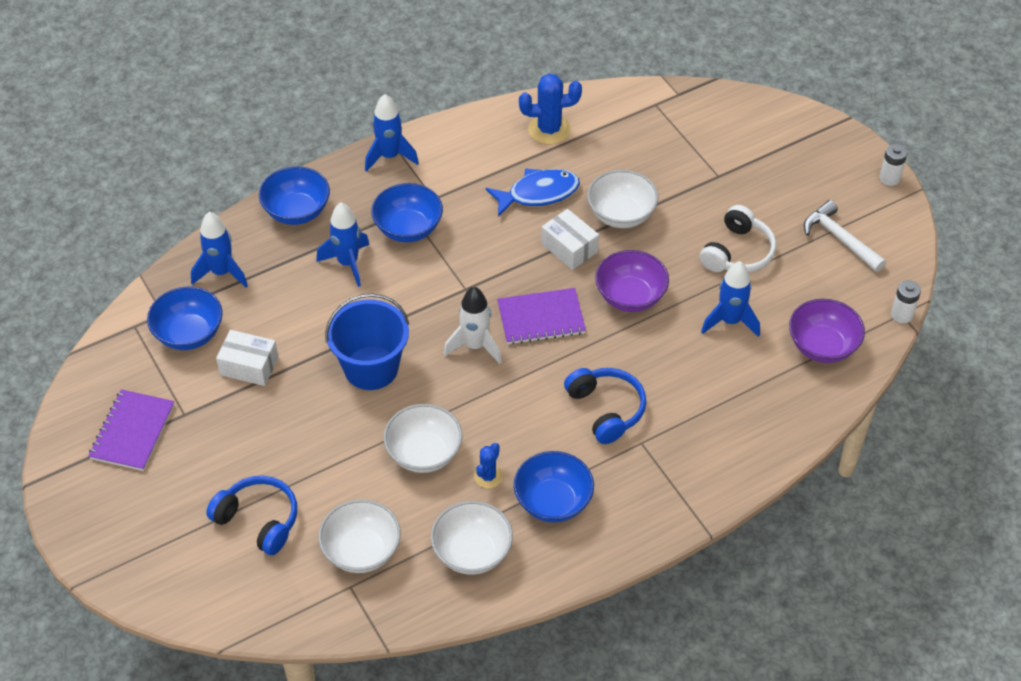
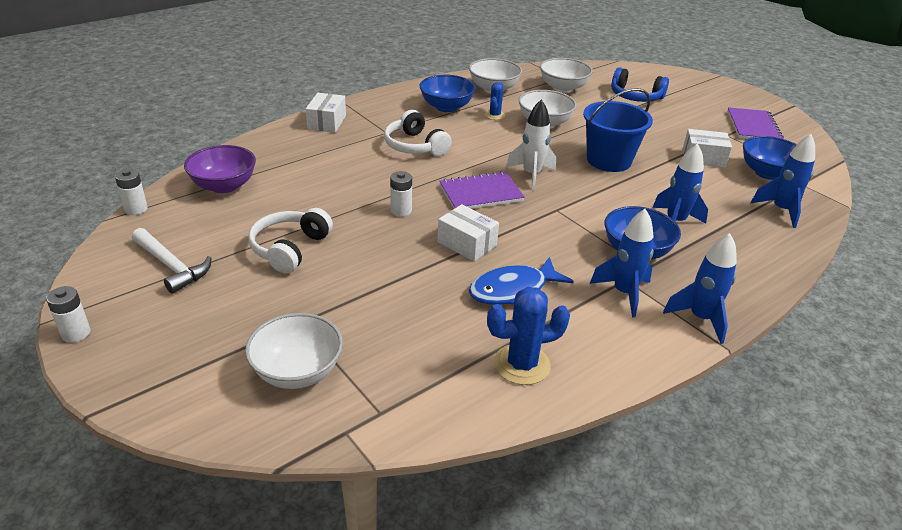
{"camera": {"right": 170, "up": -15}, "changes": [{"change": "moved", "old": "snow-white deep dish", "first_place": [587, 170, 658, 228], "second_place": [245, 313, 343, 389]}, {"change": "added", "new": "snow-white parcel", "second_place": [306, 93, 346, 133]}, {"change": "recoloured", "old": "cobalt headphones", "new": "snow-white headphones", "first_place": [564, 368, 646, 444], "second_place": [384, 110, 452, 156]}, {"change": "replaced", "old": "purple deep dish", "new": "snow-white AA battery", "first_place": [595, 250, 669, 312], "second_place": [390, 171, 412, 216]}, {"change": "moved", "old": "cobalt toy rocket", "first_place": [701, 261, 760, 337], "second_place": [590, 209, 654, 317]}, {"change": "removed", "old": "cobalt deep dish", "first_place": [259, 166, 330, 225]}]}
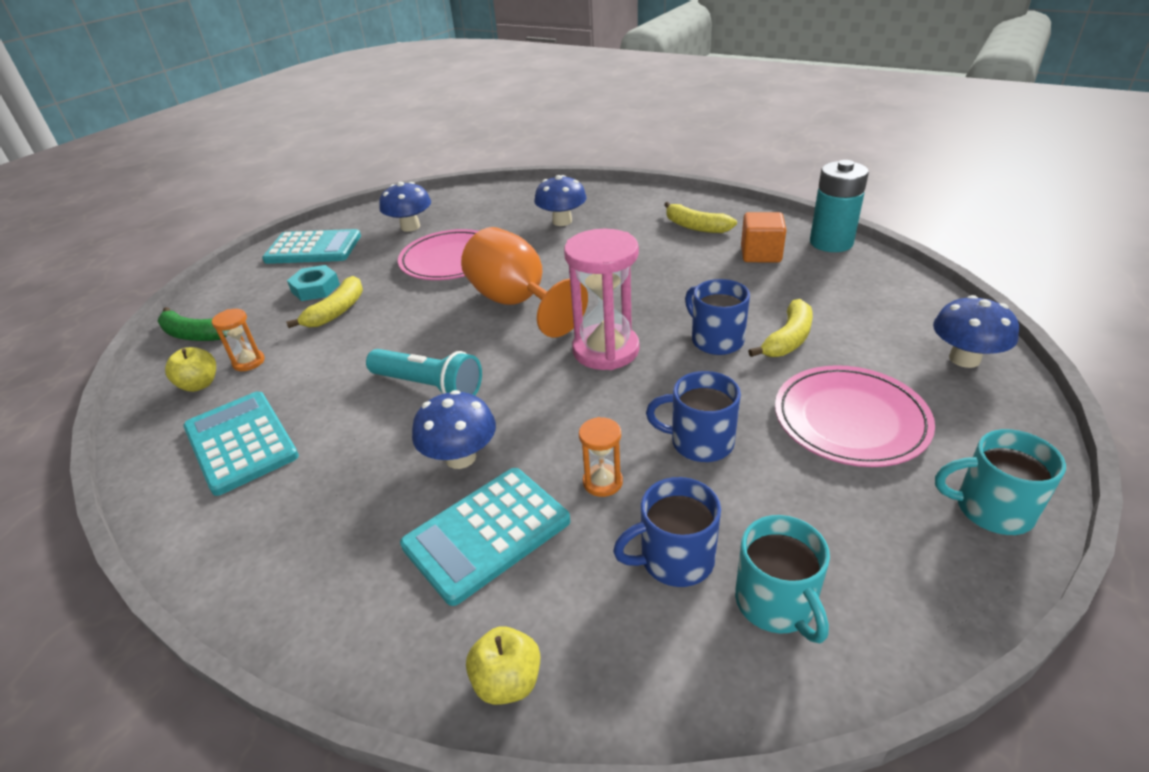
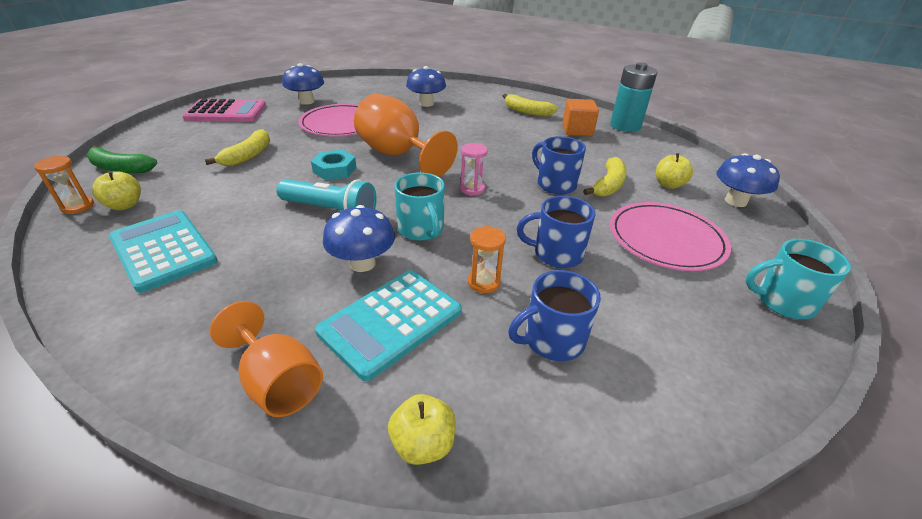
{"camera": {"right": -10, "up": 0}, "changes": [{"change": "moved", "old": "orange hourglass", "first_place": [212, 309, 265, 371], "second_place": [34, 156, 94, 214]}, {"change": "recoloured", "old": "teal adding machine", "new": "rosy adding machine", "first_place": [262, 229, 361, 264], "second_place": [182, 99, 266, 122]}, {"change": "added", "new": "orange goblet", "second_place": [210, 301, 323, 417]}, {"change": "moved", "old": "teal hex nut", "first_place": [287, 265, 340, 301], "second_place": [311, 150, 357, 180]}, {"change": "moved", "old": "teal mug", "first_place": [735, 515, 830, 643], "second_place": [394, 172, 445, 241]}, {"change": "resized", "old": "rosy hourglass", "first_place": [564, 229, 640, 370], "second_place": [460, 143, 488, 195], "factor": 0.48}, {"change": "added", "new": "yellow toy apple", "second_place": [656, 153, 693, 189]}]}
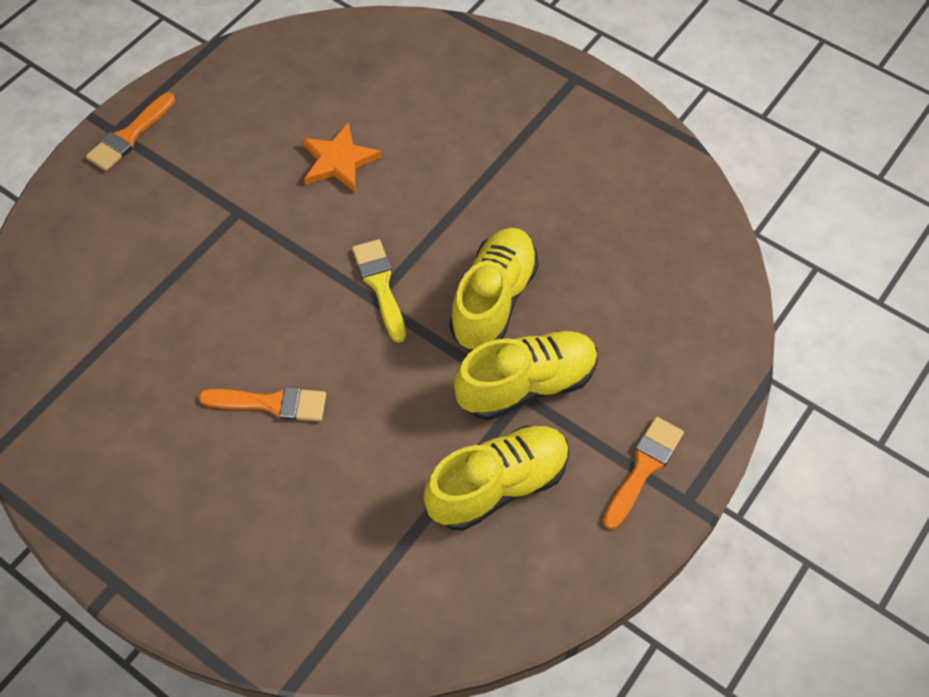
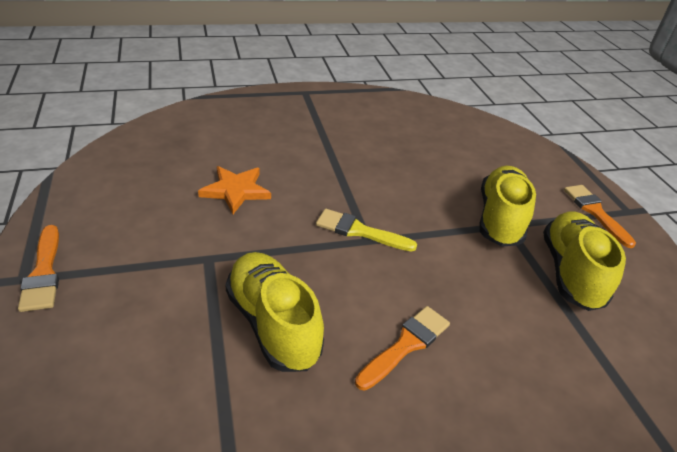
{"camera": {"right": -55, "up": -20}, "changes": [{"change": "moved", "old": "yellow sneaker", "first_place": [449, 228, 539, 351], "second_place": [225, 252, 324, 372]}]}
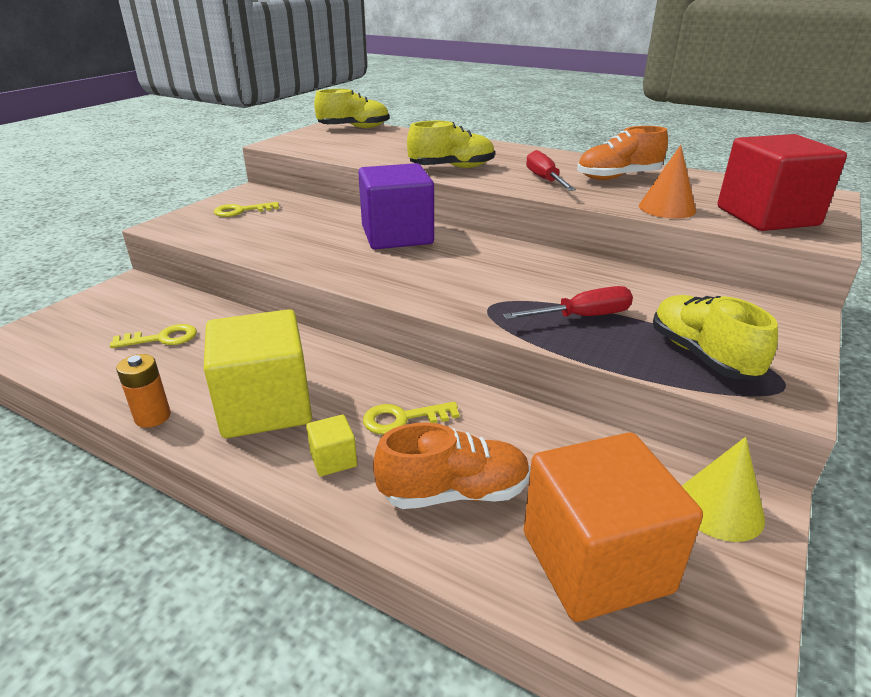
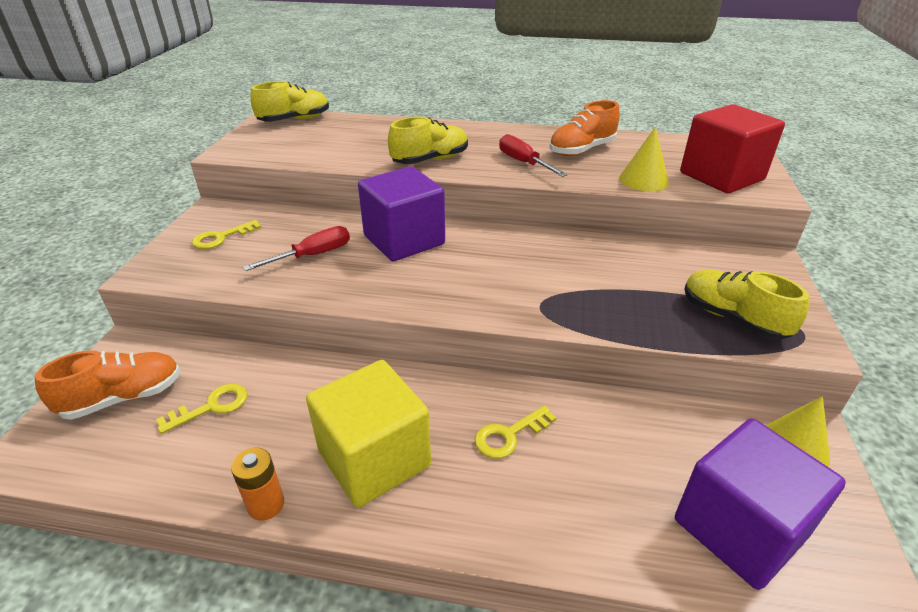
{"camera": {"right": -20, "up": 5}, "changes": [{"change": "moved", "old": "orange sneaker", "first_place": [373, 422, 530, 509], "second_place": [35, 350, 181, 420]}, {"change": "moved", "old": "crimson hand screwdriver", "first_place": [503, 286, 633, 320], "second_place": [243, 226, 350, 271]}, {"change": "recoloured", "old": "orange cone", "new": "yellow cone", "first_place": [639, 145, 696, 219], "second_place": [619, 127, 669, 191]}, {"change": "recoloured", "old": "orange block", "new": "purple block", "first_place": [524, 432, 703, 622], "second_place": [675, 418, 846, 590]}, {"change": "removed", "old": "yellow block", "first_place": [306, 415, 357, 476]}]}
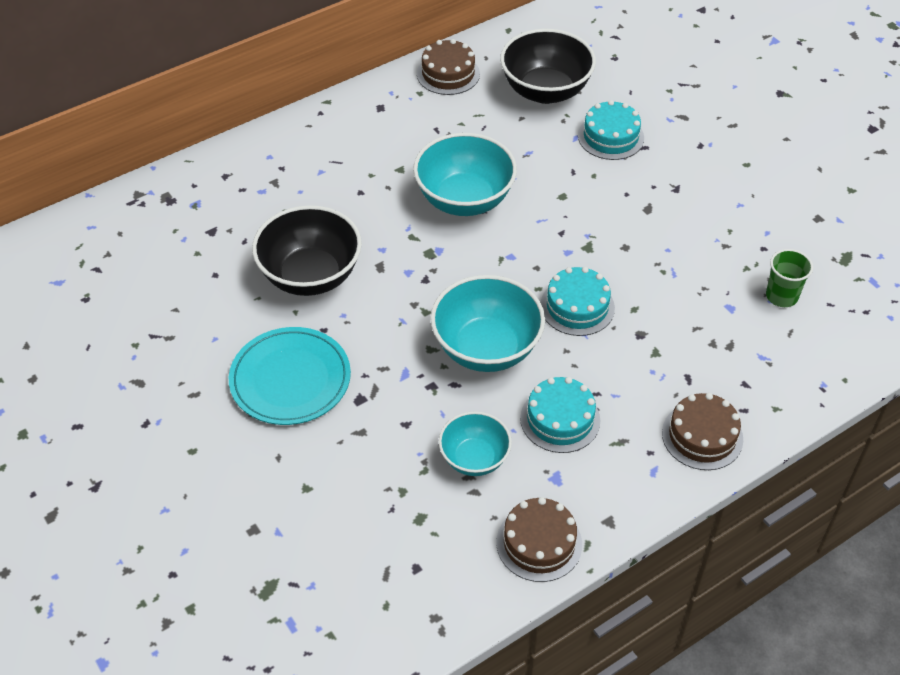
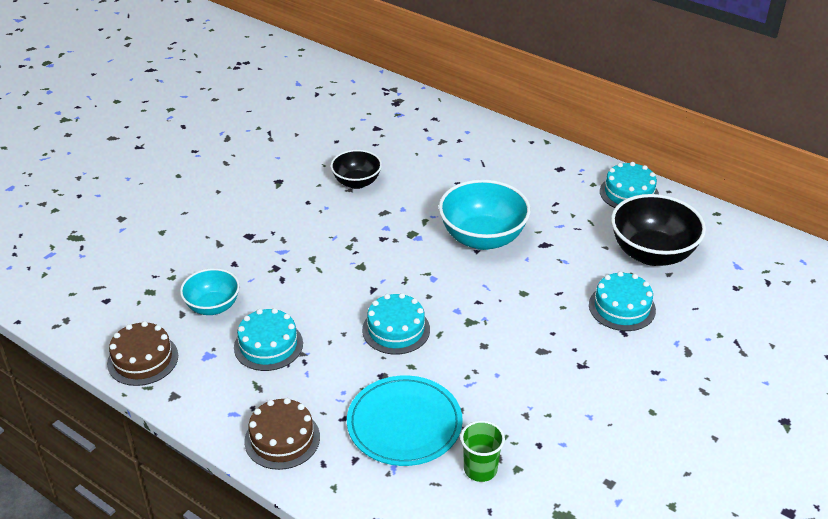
{"camera": {"right": 70, "up": -10}, "changes": [{"change": "resized", "old": "ebony deep dish", "first_place": [252, 205, 362, 296], "second_place": [331, 150, 382, 189], "factor": 0.6}, {"change": "moved", "old": "teal dinner plate", "first_place": [229, 327, 351, 425], "second_place": [347, 375, 463, 466]}, {"change": "recoloured", "old": "brown layer cake", "new": "teal layer cake", "first_place": [417, 39, 480, 95], "second_place": [600, 162, 659, 208]}, {"change": "removed", "old": "teal deep dish", "first_place": [430, 275, 545, 372]}]}
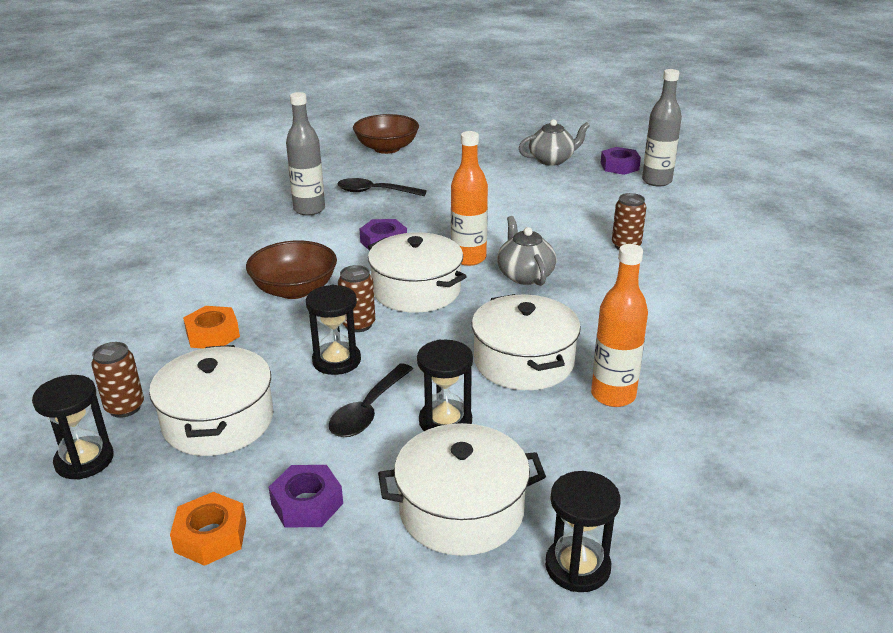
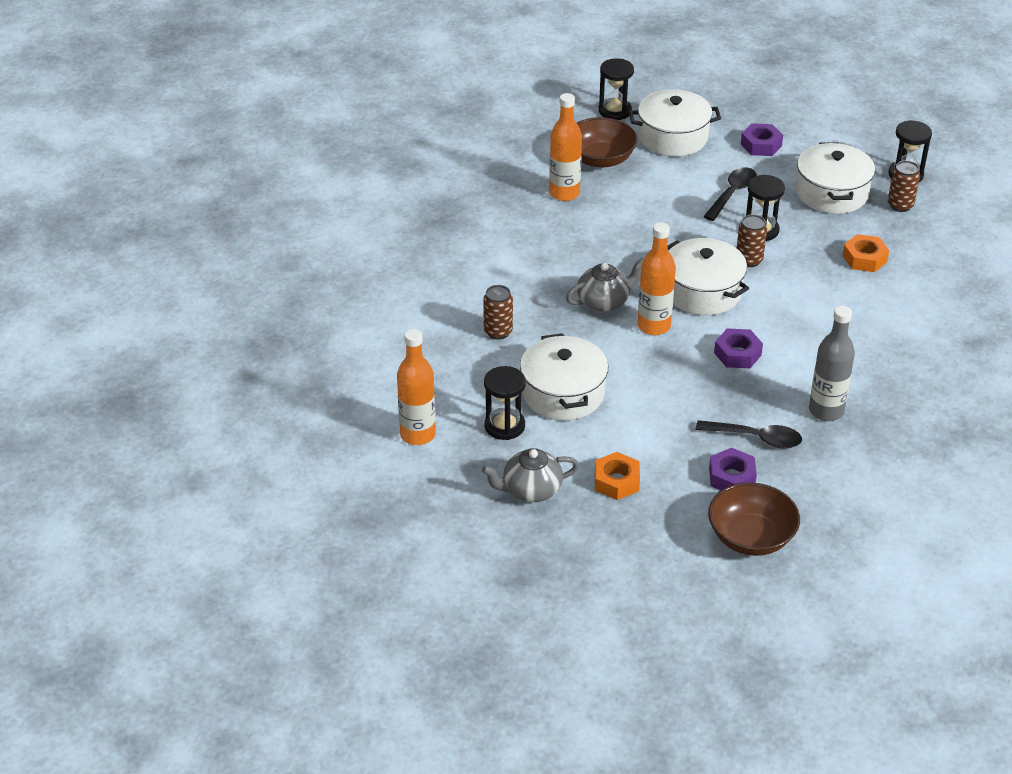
{"camera": {"right": -175, "up": 10}, "changes": [{"change": "recoloured", "old": "grey drink bottle", "new": "orange drink bottle", "first_place": [642, 69, 682, 186], "second_place": [397, 329, 436, 445]}, {"change": "moved", "old": "ebony hourglass", "first_place": [417, 339, 473, 431], "second_place": [484, 366, 526, 440]}, {"change": "moved", "old": "snow-white cooking pot", "first_place": [472, 294, 581, 390], "second_place": [520, 333, 608, 420]}, {"change": "turned", "old": "grey tea pot", "first_place": [497, 216, 556, 286], "second_place": [566, 258, 644, 312], "degrees": -105}, {"change": "moved", "old": "brown deep dish", "first_place": [246, 241, 337, 299], "second_place": [577, 117, 638, 168]}, {"change": "moved", "old": "orange hex nut", "first_place": [170, 492, 246, 566], "second_place": [595, 452, 640, 500]}, {"change": "moved", "old": "purple hex nut", "first_place": [601, 147, 641, 175], "second_place": [709, 448, 757, 490]}]}
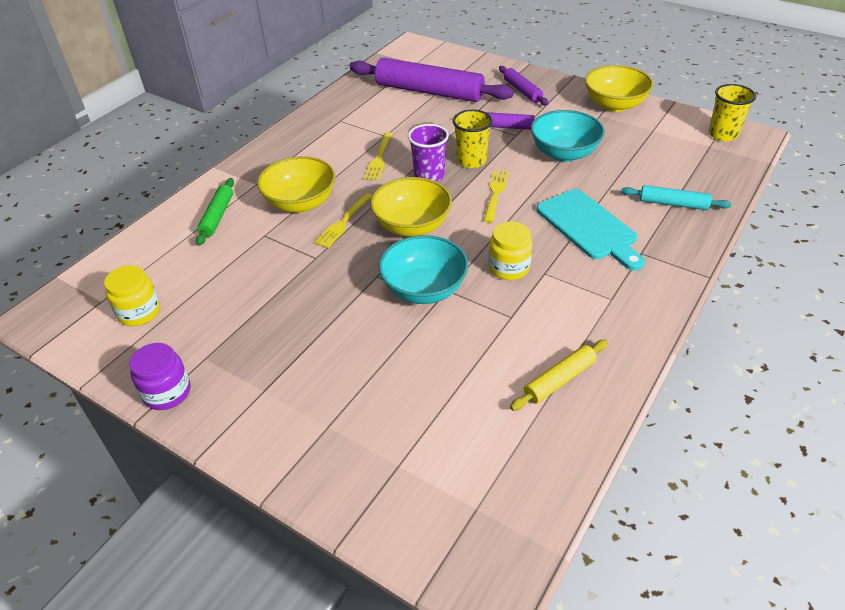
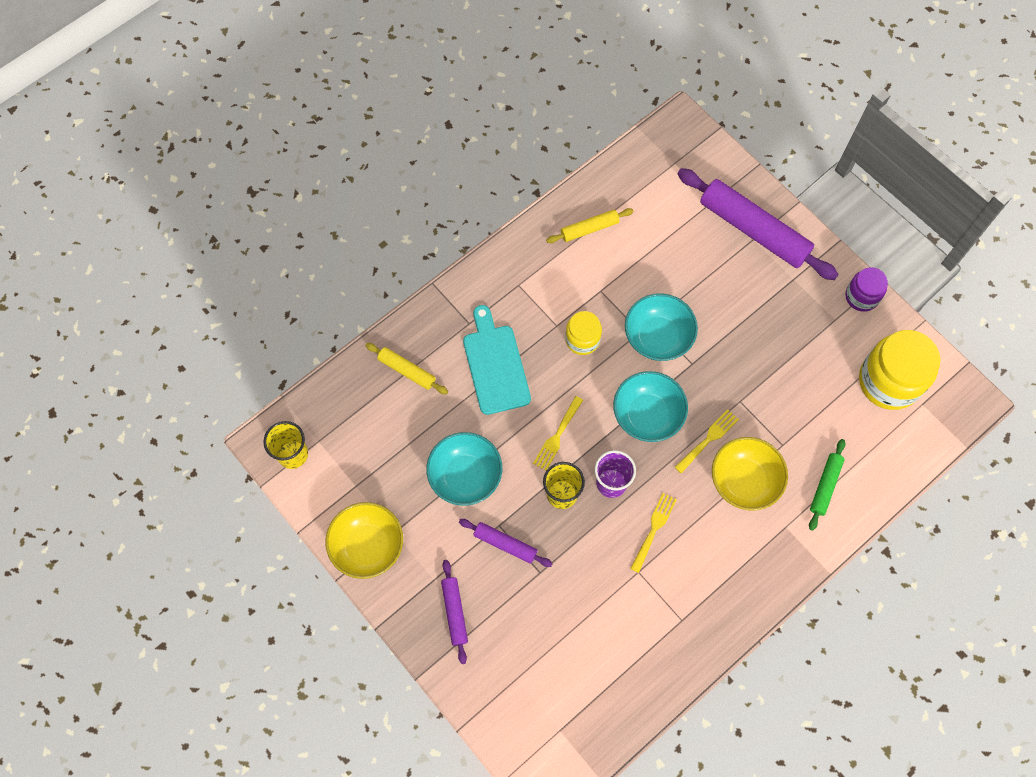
{"camera": {"right": -165, "up": 25}, "changes": [{"change": "recoloured", "old": "teal rolling pin", "new": "yellow rolling pin", "first_place": [621, 185, 731, 210], "second_place": [365, 343, 448, 394]}, {"change": "recoloured", "old": "yellow deep dish", "new": "teal deep dish", "first_place": [370, 177, 452, 237], "second_place": [613, 371, 688, 442]}, {"change": "moved", "old": "purple rolling pin", "first_place": [350, 58, 514, 102], "second_place": [677, 168, 839, 280]}, {"change": "resized", "old": "yellow jam jar", "first_place": [104, 265, 160, 326], "second_place": [859, 330, 941, 410], "factor": 1.8}]}
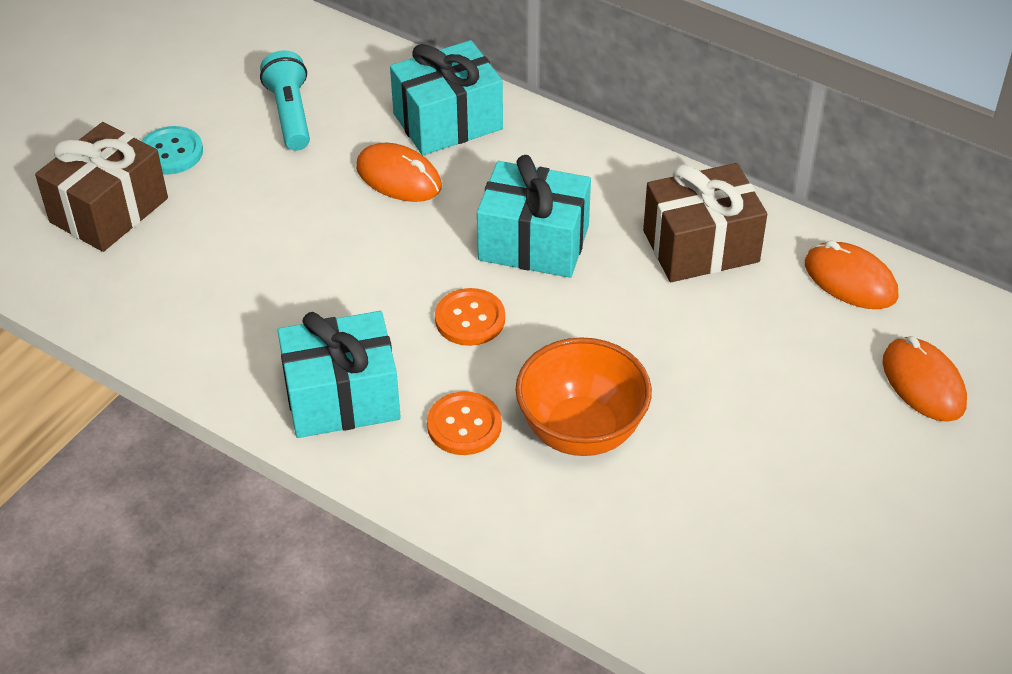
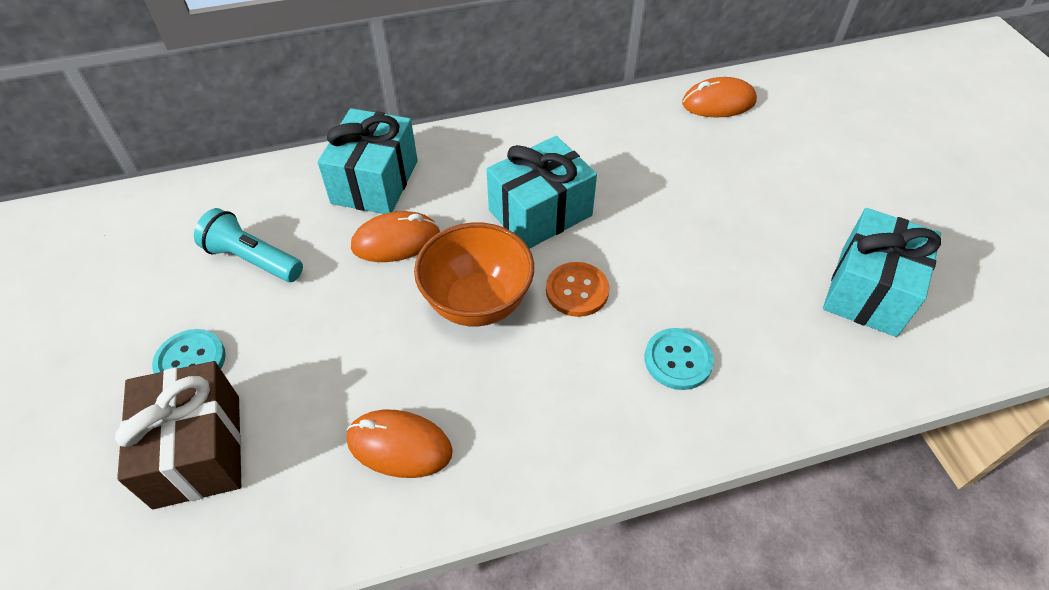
{"camera": {"right": -50, "up": 5}, "changes": [{"change": "moved", "old": "orange PC mouse", "first_place": [883, 336, 967, 422], "second_place": [346, 410, 453, 478]}, {"change": "moved", "old": "orange deep dish", "first_place": [515, 337, 652, 456], "second_place": [414, 222, 534, 326]}, {"change": "recoloured", "old": "orange sewing button", "new": "teal sewing button", "first_place": [427, 391, 502, 455], "second_place": [645, 328, 714, 390]}, {"change": "moved", "old": "teal gift", "first_place": [277, 311, 401, 438], "second_place": [823, 208, 941, 337]}, {"change": "removed", "old": "brown gift", "first_place": [643, 163, 767, 282]}]}
